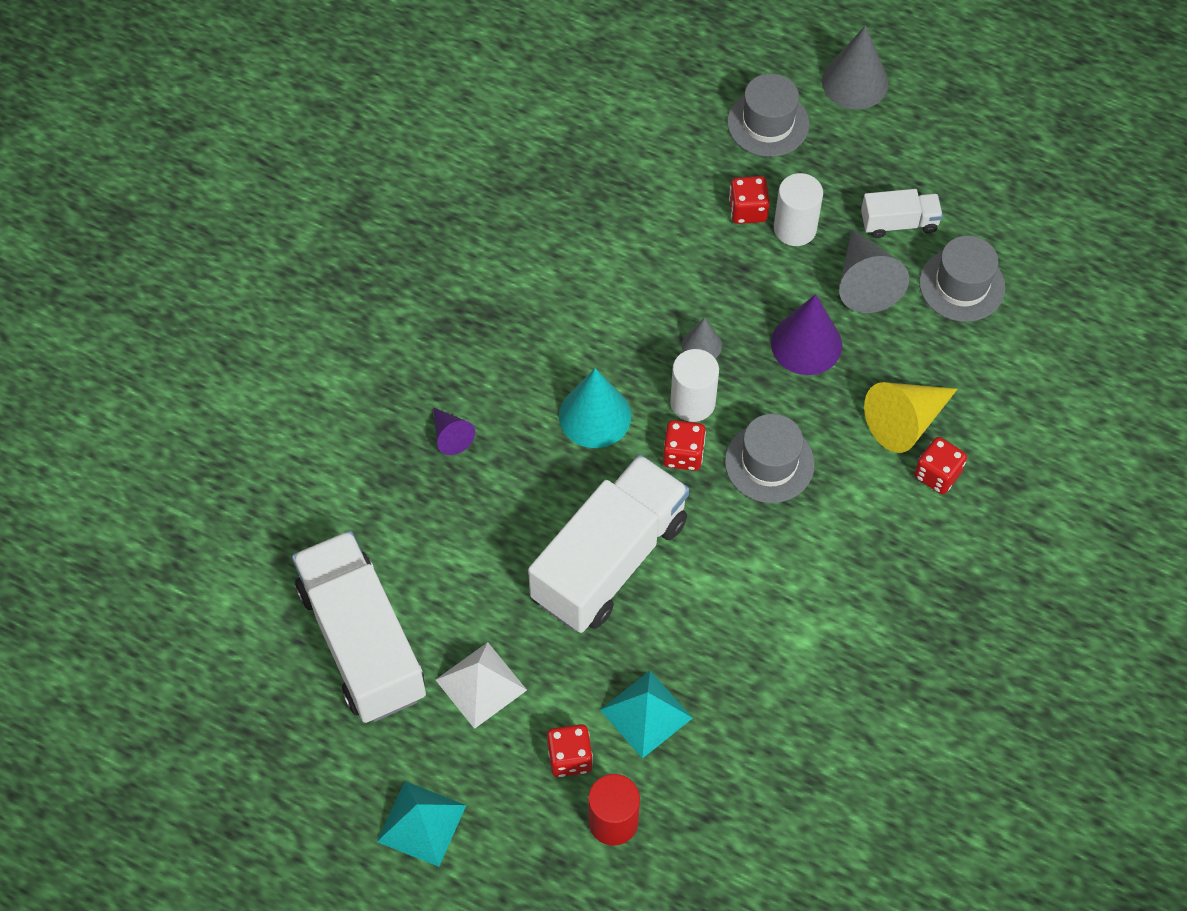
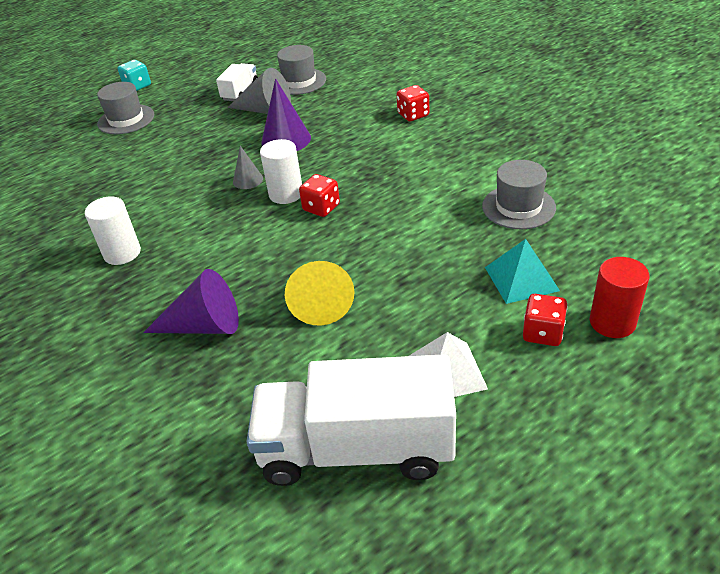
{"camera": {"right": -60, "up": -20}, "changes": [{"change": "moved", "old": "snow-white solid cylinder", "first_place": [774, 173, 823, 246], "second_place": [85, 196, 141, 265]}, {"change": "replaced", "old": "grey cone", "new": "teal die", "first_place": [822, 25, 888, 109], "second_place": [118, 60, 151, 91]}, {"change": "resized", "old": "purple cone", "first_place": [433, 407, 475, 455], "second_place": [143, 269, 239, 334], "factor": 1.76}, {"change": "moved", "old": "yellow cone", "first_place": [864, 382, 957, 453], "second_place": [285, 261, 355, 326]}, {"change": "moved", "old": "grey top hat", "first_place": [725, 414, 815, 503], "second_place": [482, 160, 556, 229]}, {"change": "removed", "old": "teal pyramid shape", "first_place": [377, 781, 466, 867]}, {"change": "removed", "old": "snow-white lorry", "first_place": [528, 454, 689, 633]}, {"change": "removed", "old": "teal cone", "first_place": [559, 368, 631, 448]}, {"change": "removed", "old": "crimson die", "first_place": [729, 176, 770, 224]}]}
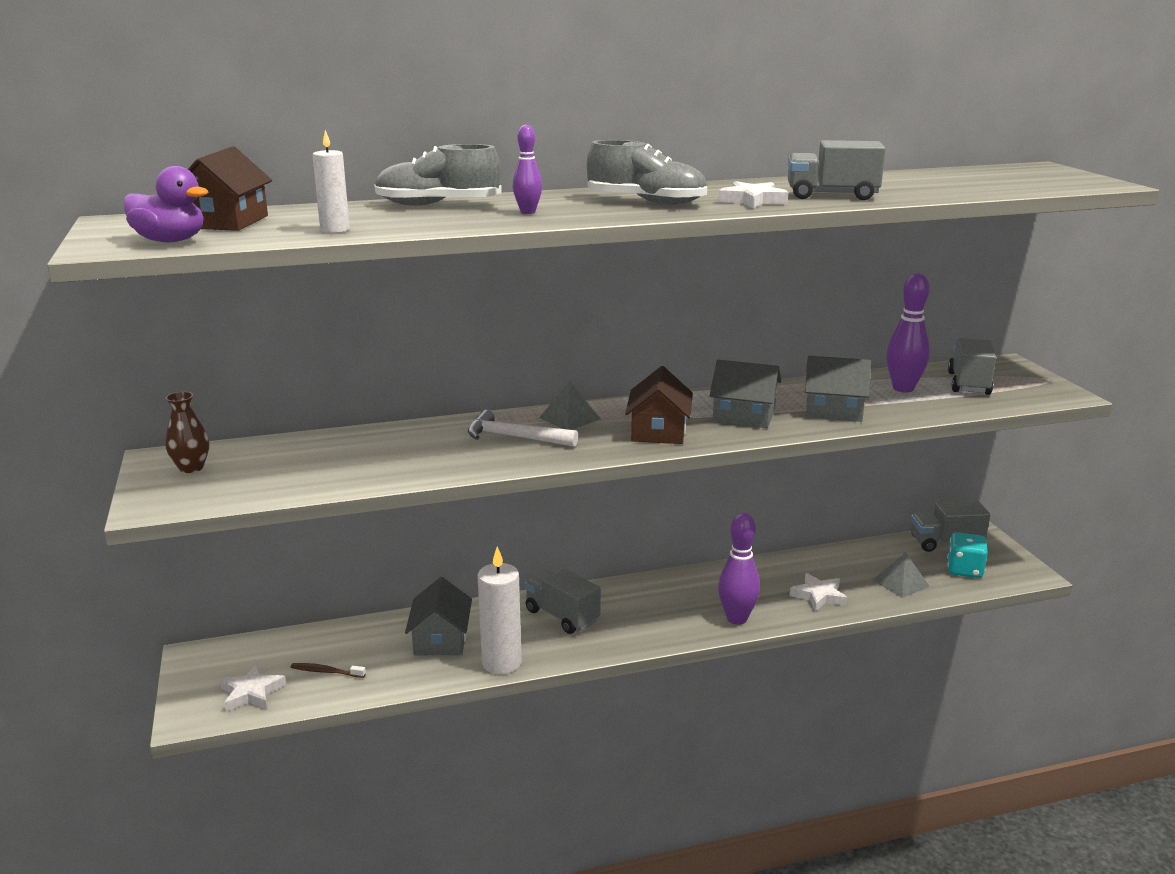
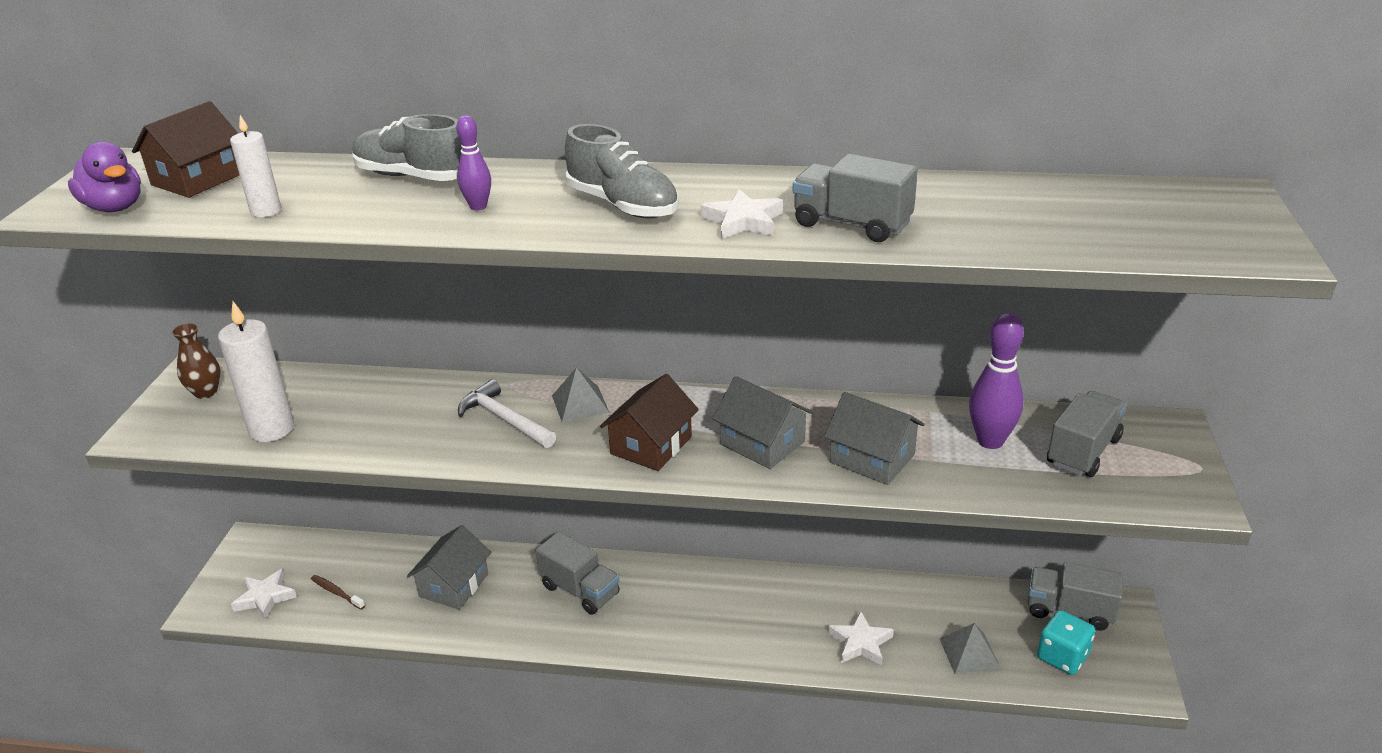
{"camera": {"right": 25, "up": 10}, "changes": [{"change": "moved", "old": "snow-white wax candle", "first_place": [478, 547, 522, 674], "second_place": [218, 301, 294, 442]}, {"change": "turned", "old": "grey lorry", "first_place": [525, 569, 601, 634], "second_place": [536, 532, 620, 615], "degrees": 150}, {"change": "removed", "old": "purple skittle", "first_place": [718, 513, 760, 625]}]}
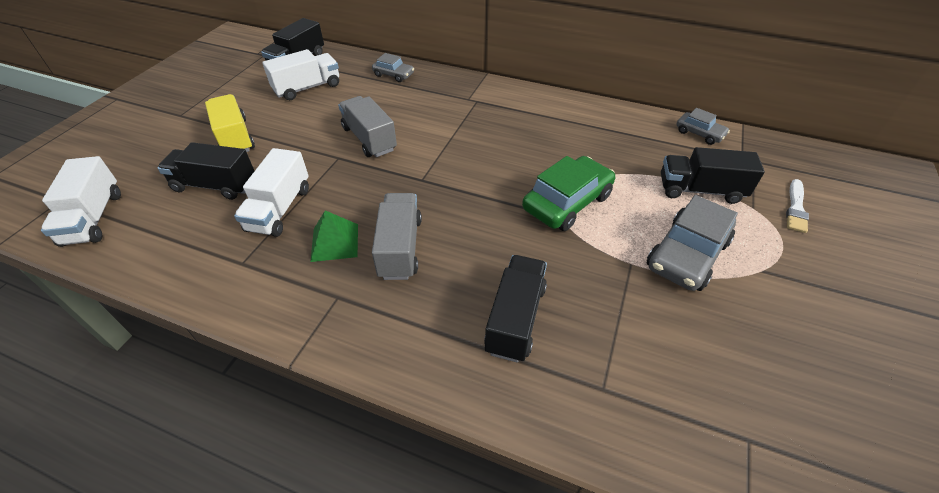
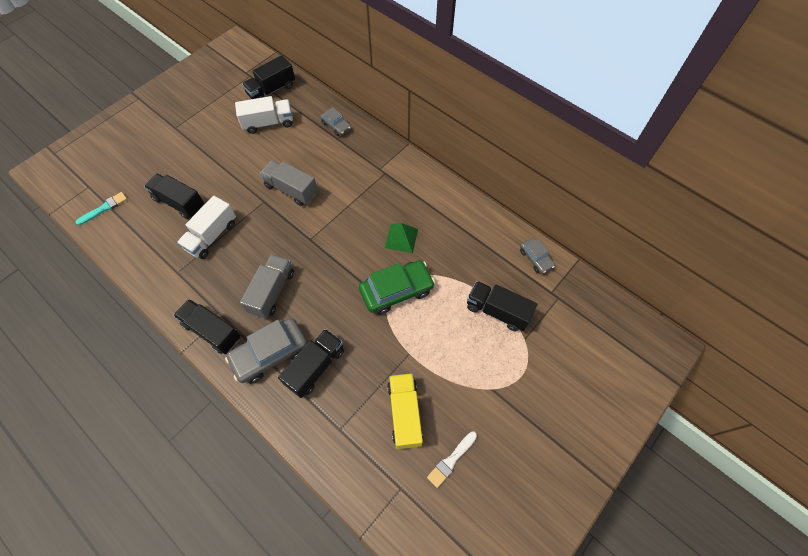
{"camera": {"right": 20, "up": 15}, "changes": [{"change": "replaced", "old": "snow-white lorry", "new": "teal paintbrush", "first_place": [41, 156, 121, 247], "second_place": [75, 192, 127, 225]}, {"change": "added", "new": "ebony lorry", "second_place": [173, 299, 241, 354]}, {"change": "moved", "old": "grey toy car", "first_place": [647, 195, 738, 291], "second_place": [225, 318, 308, 384]}, {"change": "turned", "old": "grey lorry", "first_place": [338, 96, 397, 157], "second_place": [260, 160, 318, 206], "degrees": -45}, {"change": "moved", "old": "green pyramid shape", "first_place": [310, 210, 358, 262], "second_place": [385, 223, 418, 253]}, {"change": "moved", "old": "yellow lorry", "first_place": [205, 94, 255, 152], "second_place": [387, 373, 423, 449]}, {"change": "moved", "old": "snow-white paintbrush", "first_place": [786, 179, 809, 233], "second_place": [427, 431, 477, 488]}]}
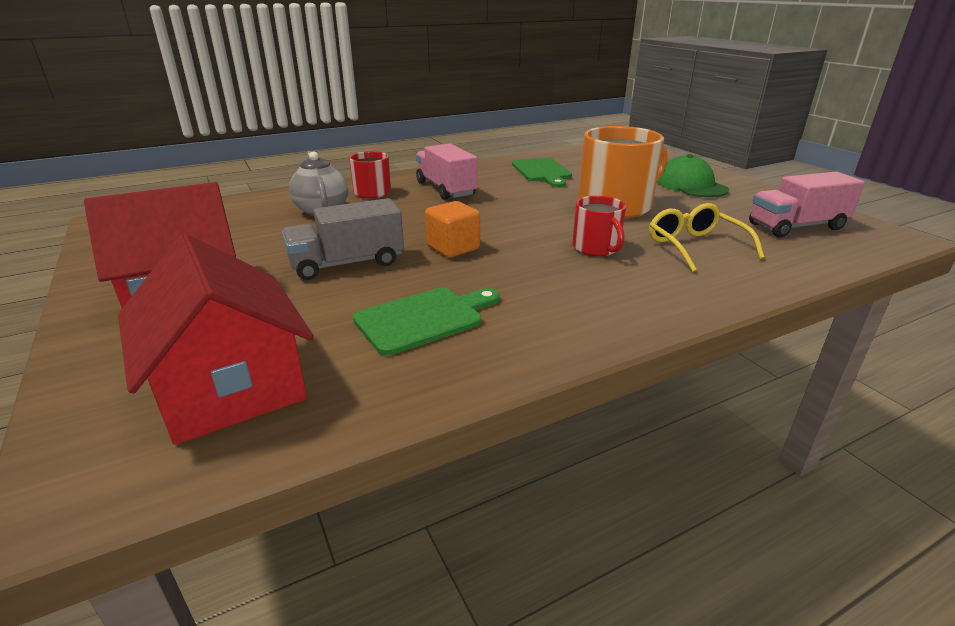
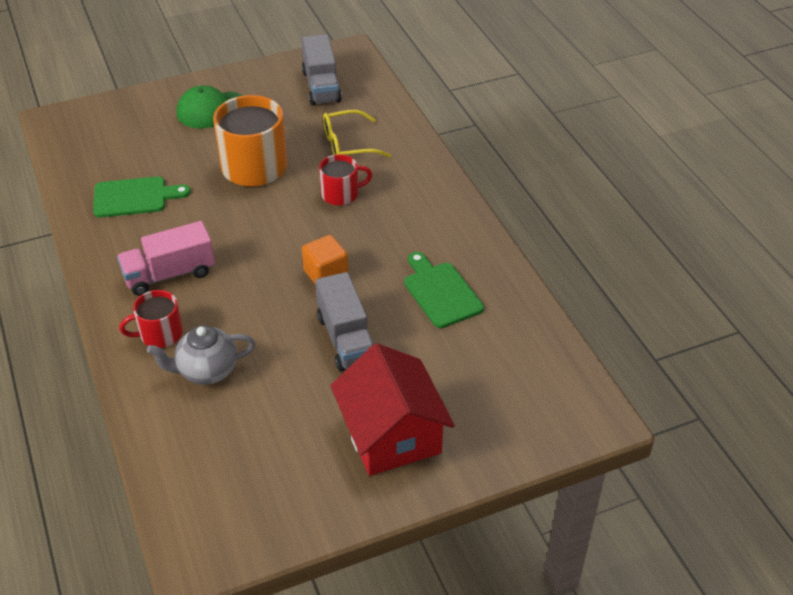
{"camera": {"right": -85, "up": 15}, "changes": [{"change": "recoloured", "old": "rosy lorry", "new": "grey lorry", "first_place": [749, 172, 865, 237], "second_place": [301, 34, 342, 105]}, {"change": "removed", "old": "crimson house", "first_place": [118, 234, 314, 445]}]}
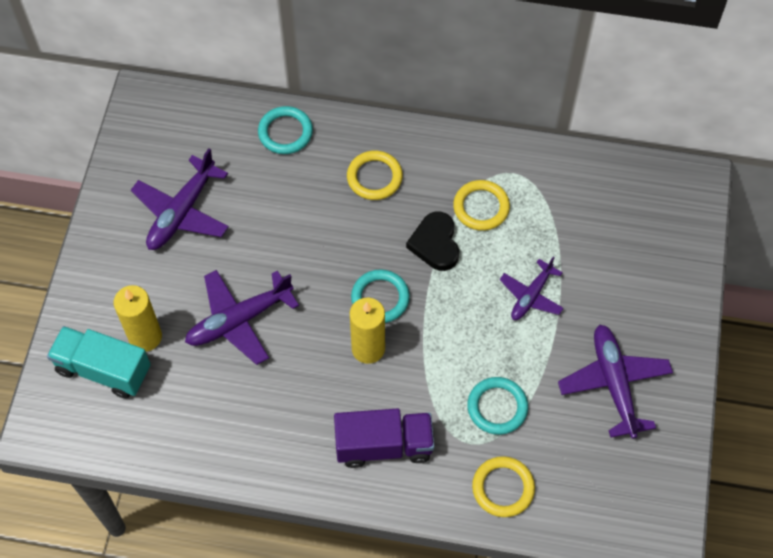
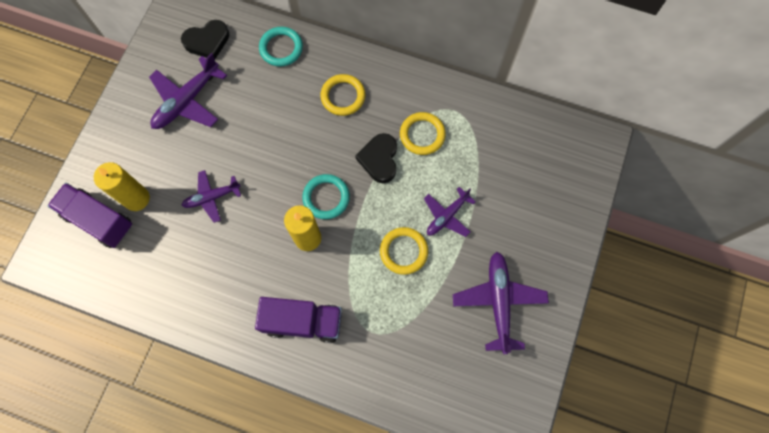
{"camera": {"right": 10, "up": 10}, "changes": [{"change": "recoloured", "old": "teal lorry", "new": "purple lorry", "first_place": [47, 326, 151, 399], "second_place": [48, 183, 132, 248]}, {"change": "added", "new": "ebony heart", "second_place": [181, 20, 229, 59]}, {"change": "resized", "old": "purple plane", "first_place": [185, 270, 299, 365], "second_place": [181, 170, 241, 223], "factor": 0.63}, {"change": "moved", "old": "yellow torus", "first_place": [472, 456, 535, 517], "second_place": [380, 227, 428, 275]}, {"change": "removed", "old": "teal torus", "first_place": [467, 377, 528, 435]}]}
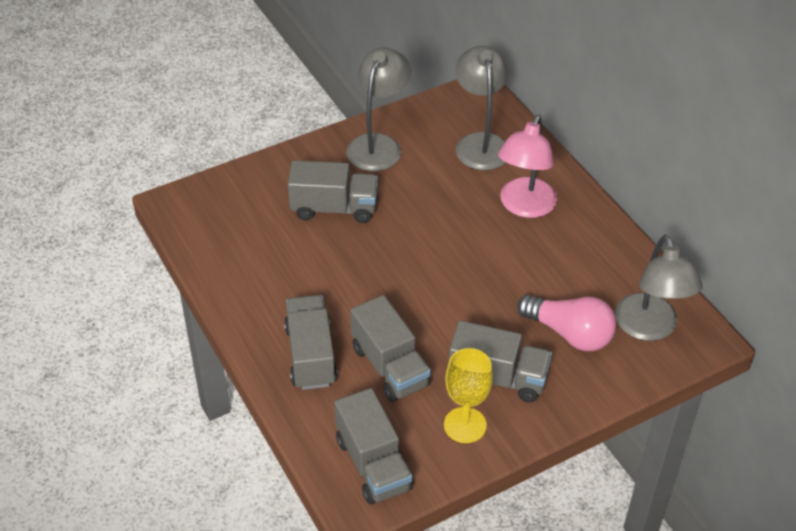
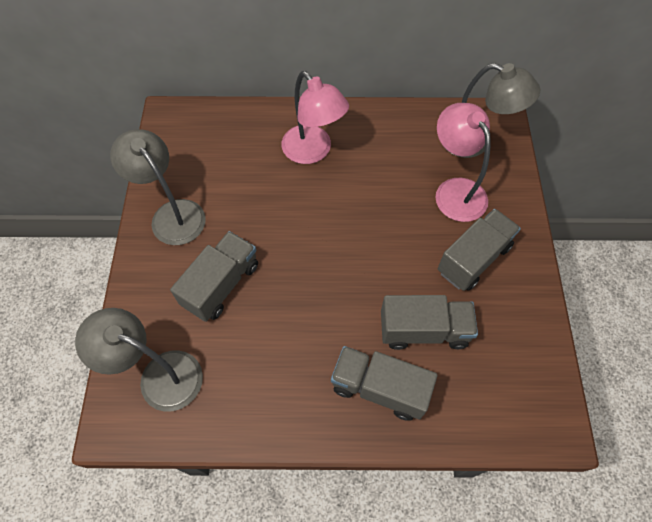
{"camera": {"right": -60, "up": 15}, "changes": [{"change": "moved", "old": "grey lamp", "first_place": [455, 46, 508, 170], "second_place": [75, 308, 203, 412]}, {"change": "replaced", "old": "rosy lightbulb", "new": "rosy lamp", "first_place": [517, 295, 616, 351], "second_place": [435, 103, 491, 222]}, {"change": "removed", "old": "grey lorry", "first_place": [334, 388, 413, 505]}, {"change": "removed", "old": "yellow goblet", "first_place": [444, 348, 493, 443]}]}
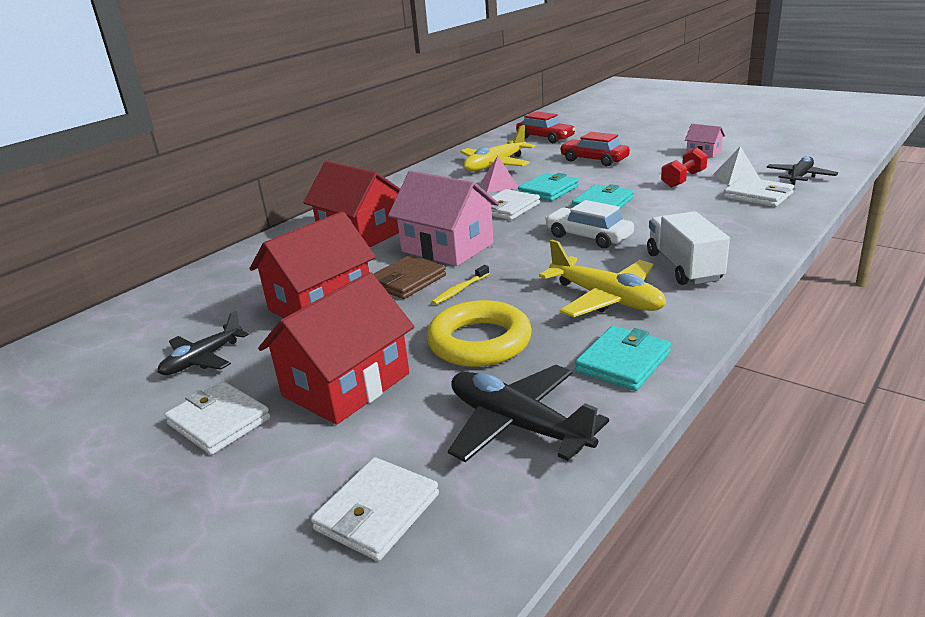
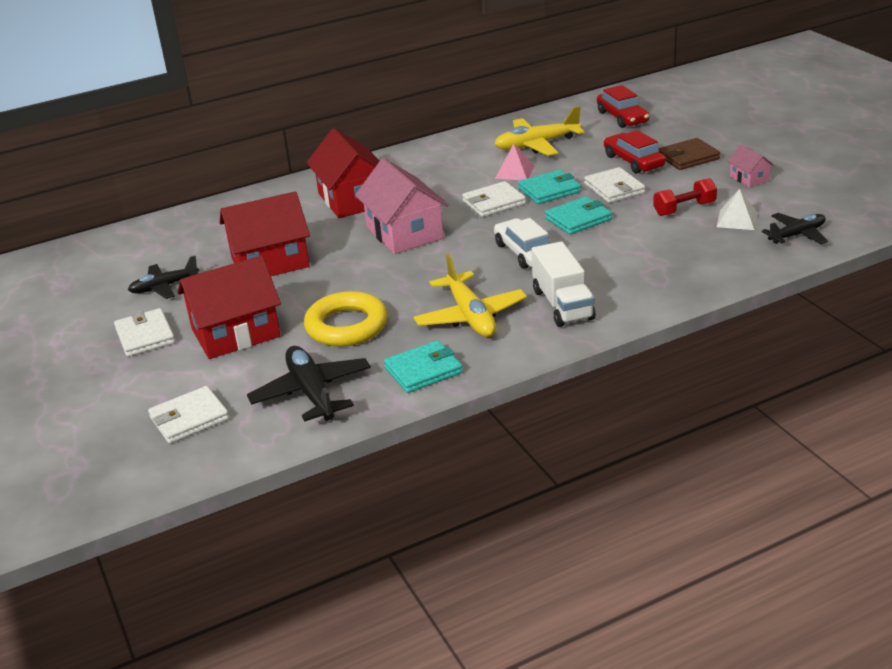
{"camera": {"right": 25, "up": 5}, "changes": [{"change": "turned", "old": "snow-white lorry", "first_place": [647, 211, 730, 285], "second_place": [532, 242, 596, 327], "degrees": 150}, {"change": "moved", "old": "snow-white billfold", "first_place": [724, 177, 794, 207], "second_place": [584, 167, 645, 203]}, {"change": "moved", "old": "brown billfold", "first_place": [374, 255, 446, 299], "second_place": [658, 138, 720, 170]}, {"change": "removed", "old": "yellow dental brush", "first_place": [431, 265, 490, 305]}]}
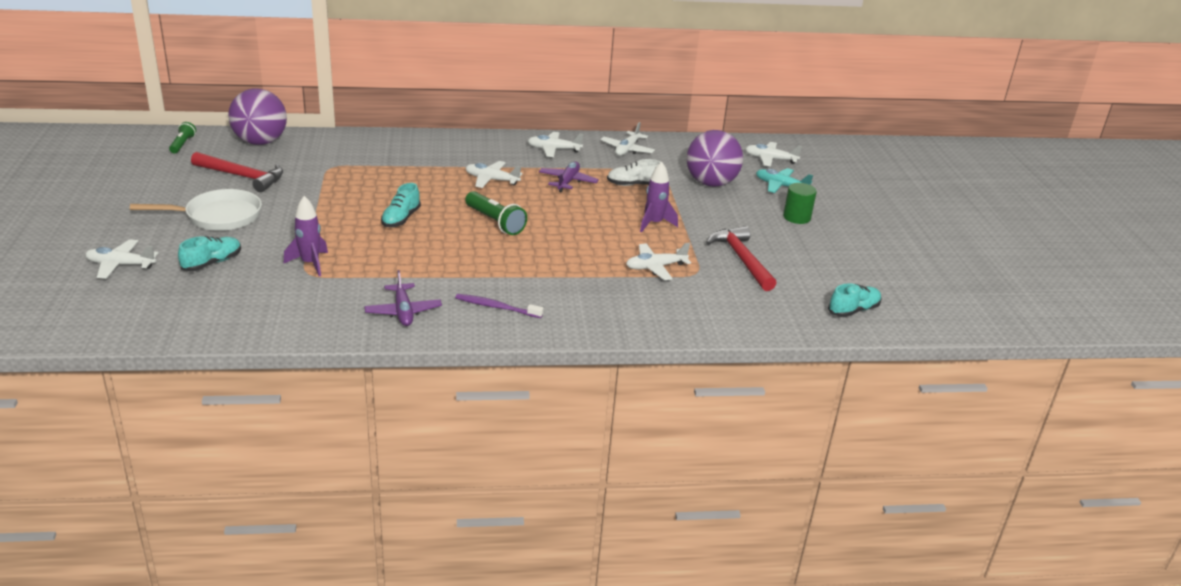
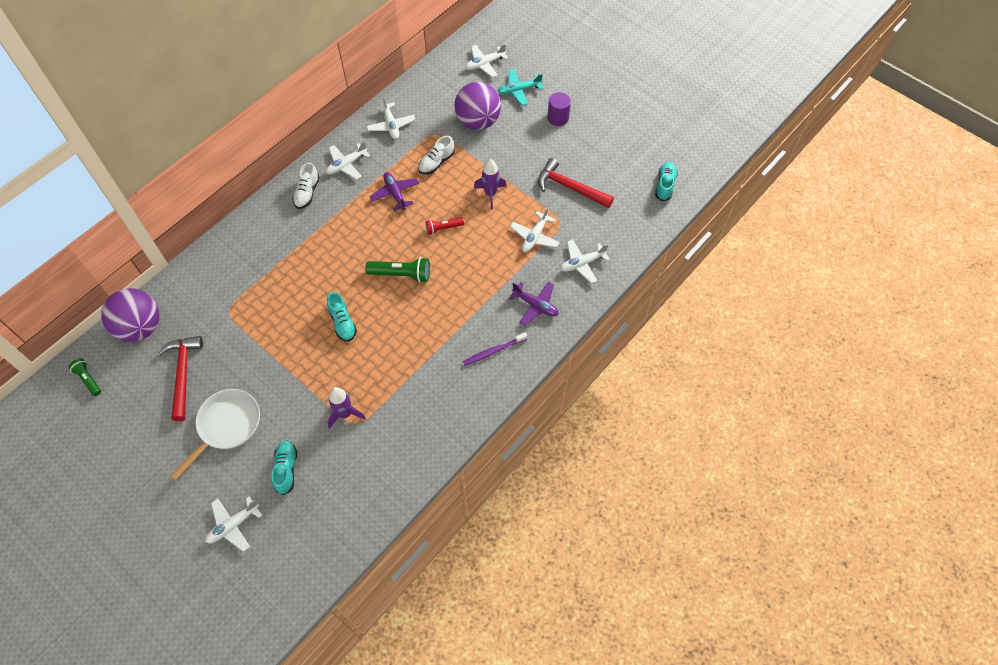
{"camera": {"right": -40, "up": 30}, "changes": [{"change": "turned", "old": "crimson claw hammer", "first_place": [191, 152, 283, 192], "second_place": [158, 336, 203, 421], "degrees": -75}, {"change": "added", "new": "snow-white sneaker", "second_place": [292, 163, 320, 209]}, {"change": "added", "new": "crimson pocket torch", "second_place": [426, 217, 464, 235]}, {"change": "moved", "old": "purple plane", "first_place": [364, 270, 442, 326], "second_place": [509, 282, 559, 325]}, {"change": "recoloured", "old": "green solid cylinder", "new": "purple solid cylinder", "first_place": [783, 183, 817, 224], "second_place": [548, 92, 571, 126]}, {"change": "moved", "old": "snow-white plane", "first_place": [466, 161, 523, 188], "second_place": [560, 239, 610, 284]}]}
